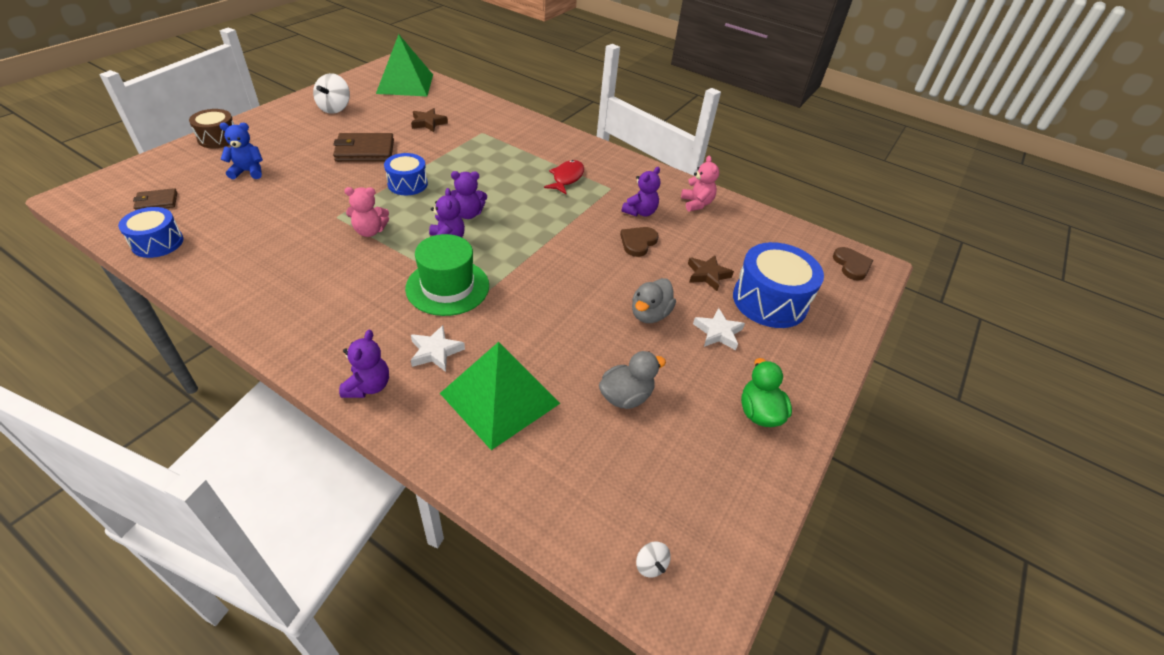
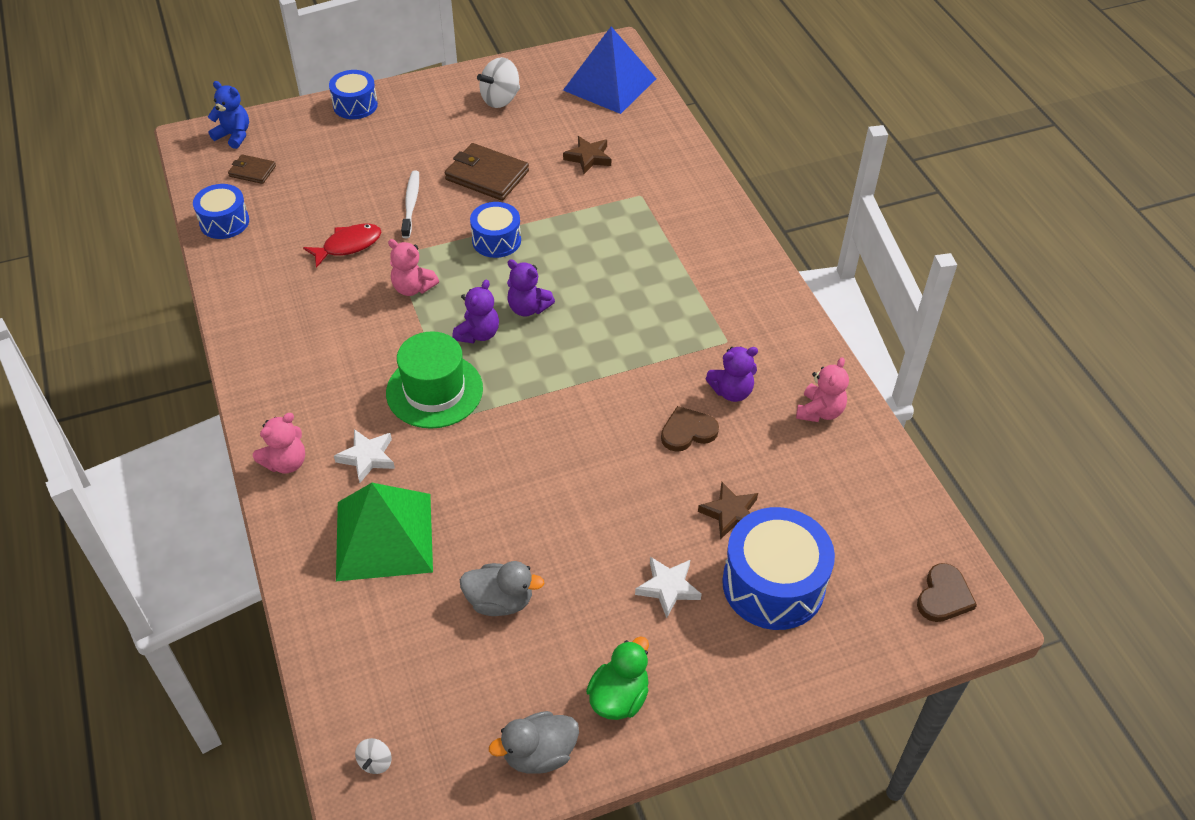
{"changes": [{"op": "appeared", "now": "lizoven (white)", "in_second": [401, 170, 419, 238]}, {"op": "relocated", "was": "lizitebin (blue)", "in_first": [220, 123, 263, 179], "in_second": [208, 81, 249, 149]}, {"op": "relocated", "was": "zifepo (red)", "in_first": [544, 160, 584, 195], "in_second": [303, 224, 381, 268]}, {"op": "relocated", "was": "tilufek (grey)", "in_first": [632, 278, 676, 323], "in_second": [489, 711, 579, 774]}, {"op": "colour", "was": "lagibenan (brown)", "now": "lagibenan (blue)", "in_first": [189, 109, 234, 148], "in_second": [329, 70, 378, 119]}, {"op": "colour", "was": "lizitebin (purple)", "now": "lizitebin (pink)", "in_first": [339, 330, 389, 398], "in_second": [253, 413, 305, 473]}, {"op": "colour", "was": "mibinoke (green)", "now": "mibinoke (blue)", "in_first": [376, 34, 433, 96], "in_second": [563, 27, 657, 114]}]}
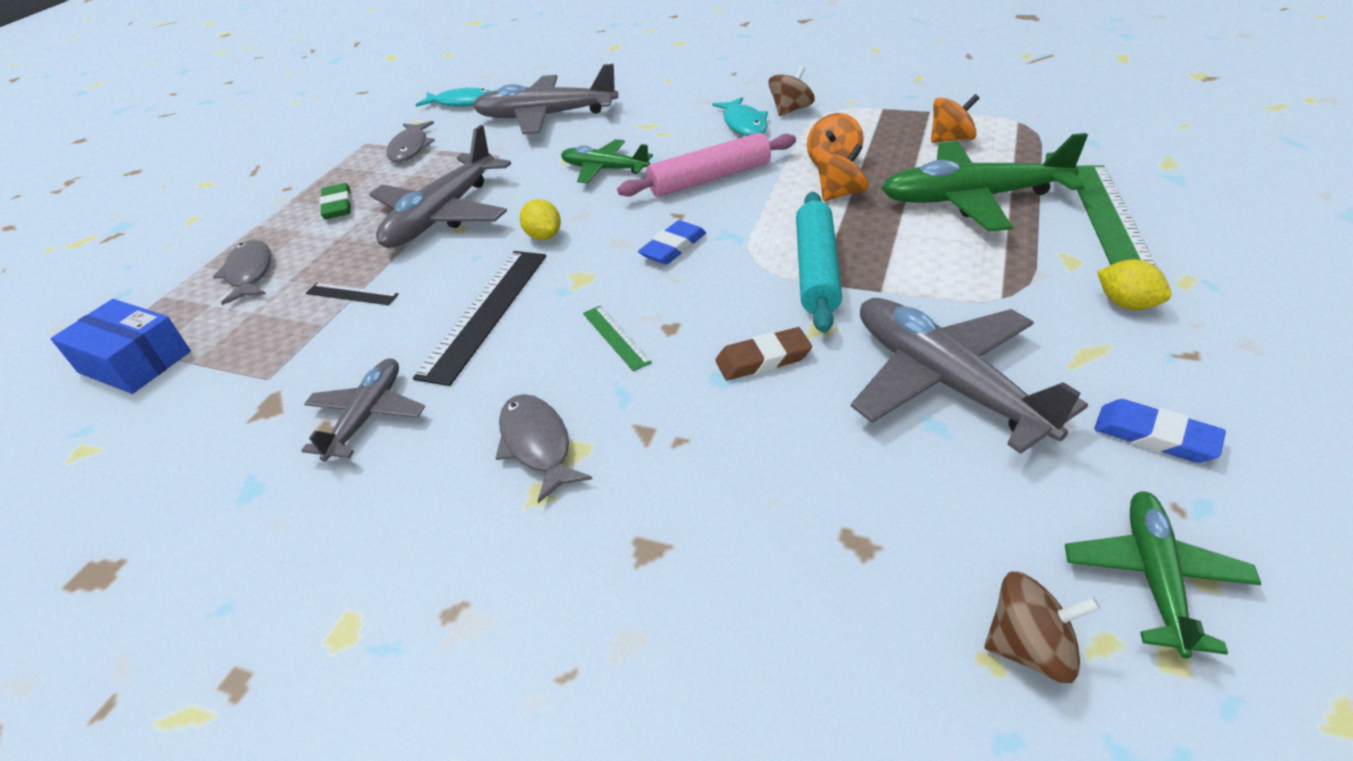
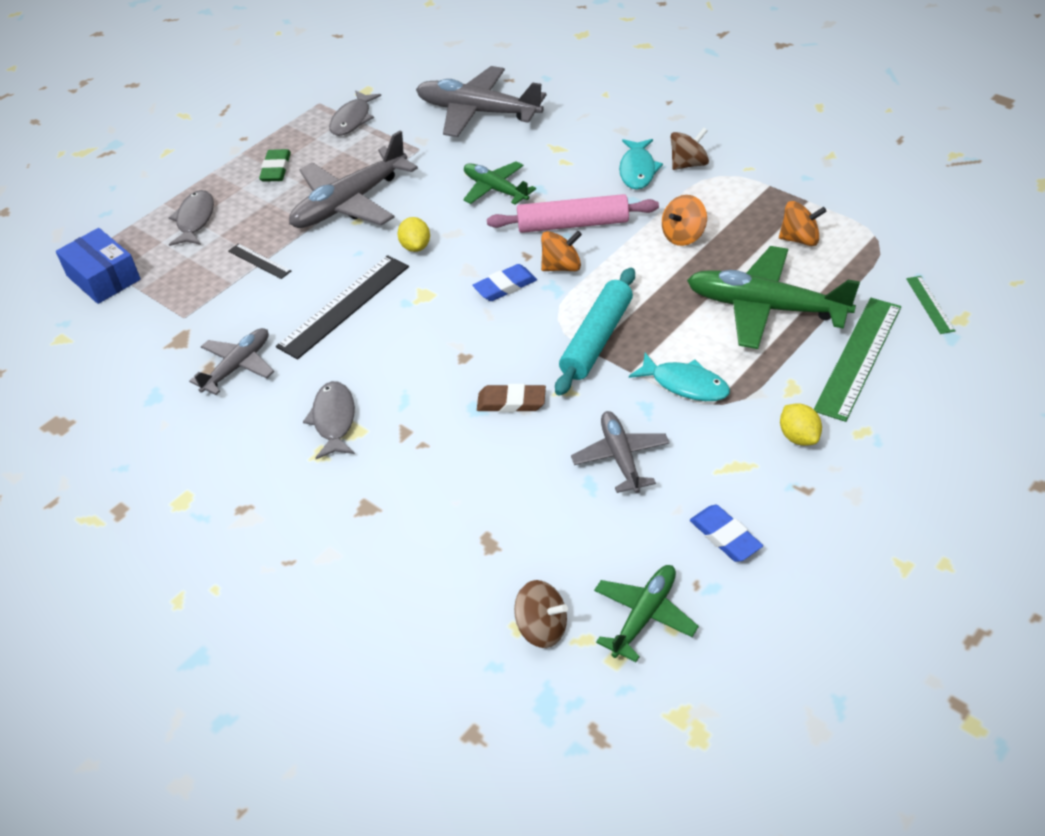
{"changes": [{"op": "relocated", "was": "zifepo (turquoise)", "in_first": [416, 87, 492, 107], "in_second": [629, 353, 730, 401]}, {"op": "relocated", "was": "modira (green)", "in_first": [583, 306, 652, 371], "in_second": [906, 276, 956, 334]}, {"op": "relocated", "was": "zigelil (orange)", "in_first": [816, 144, 869, 201], "in_second": [541, 231, 582, 271]}, {"op": "size", "was": "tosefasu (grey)", "in_first": [851, 298, 1088, 454], "in_second": [571, 411, 669, 493], "ratio": 0.59}]}
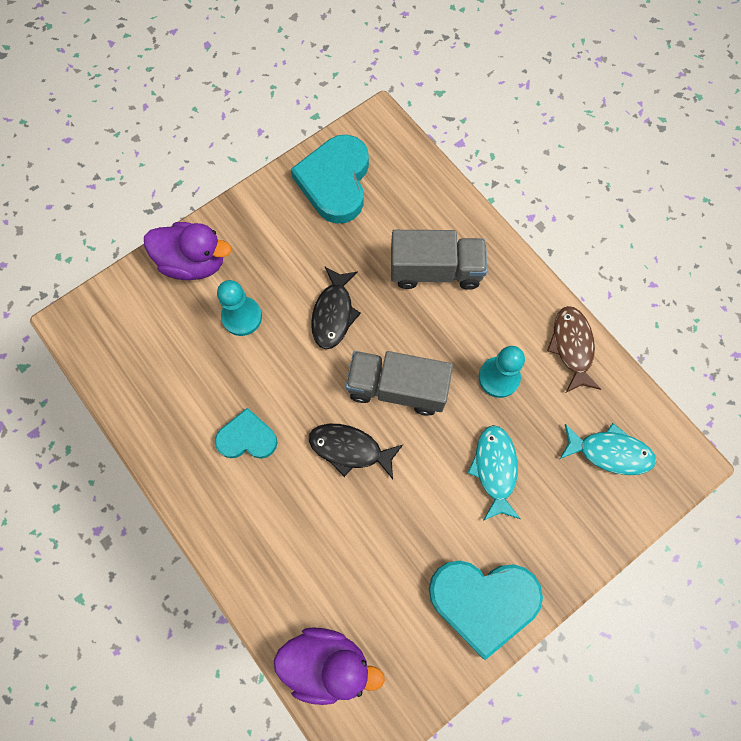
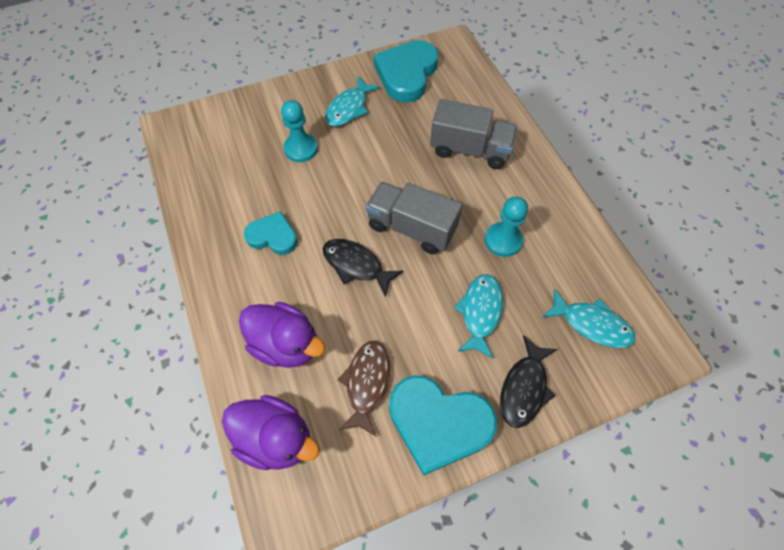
{"changes": [{"op": "appeared", "now": "zifepo (turquoise)", "in_second": [325, 77, 380, 126]}, {"op": "relocated", "was": "tilufek (purple)", "in_first": [144, 222, 231, 280], "in_second": [239, 302, 325, 368]}, {"op": "relocated", "was": "zifepo (black)", "in_first": [311, 267, 361, 349], "in_second": [500, 335, 557, 428]}, {"op": "relocated", "was": "zifepo (brown)", "in_first": [547, 306, 601, 393], "in_second": [338, 340, 390, 437]}]}
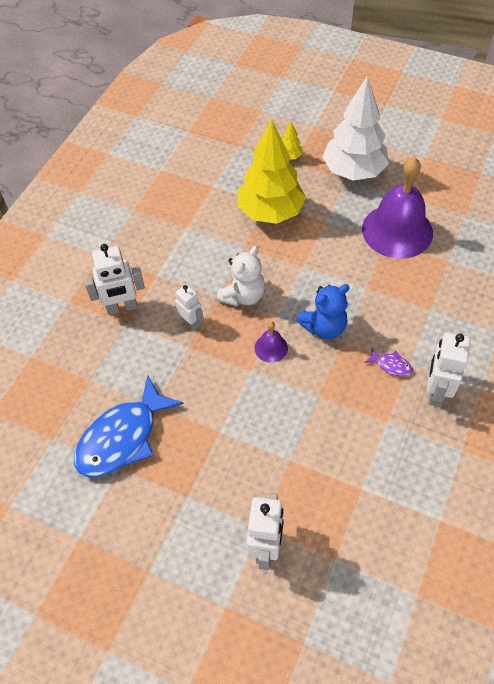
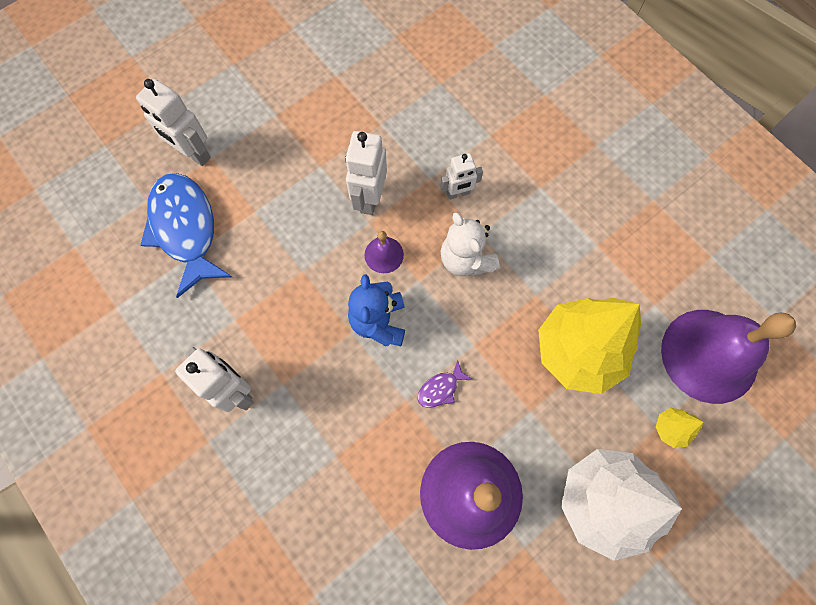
{"changes": [{"op": "appeared", "now": "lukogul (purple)", "in_second": [661, 310, 796, 404]}, {"op": "relocated", "was": "zifepo (blue)", "in_first": [74, 375, 184, 477], "in_second": [141, 173, 232, 298]}, {"op": "relocated", "was": "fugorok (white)", "in_first": [84, 244, 145, 315], "in_second": [345, 131, 387, 215]}, {"op": "relocated", "was": "zifepo (purple)", "in_first": [364, 347, 413, 376], "in_second": [418, 360, 472, 408]}]}
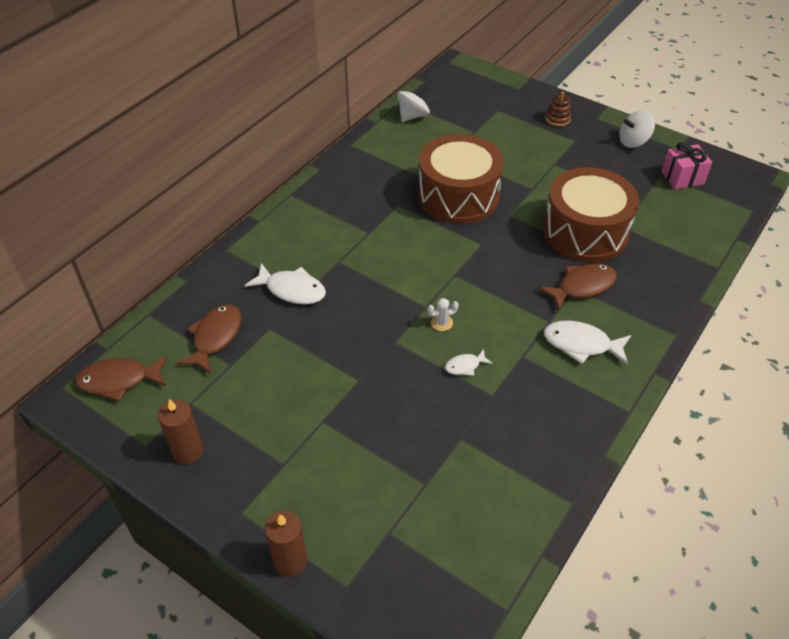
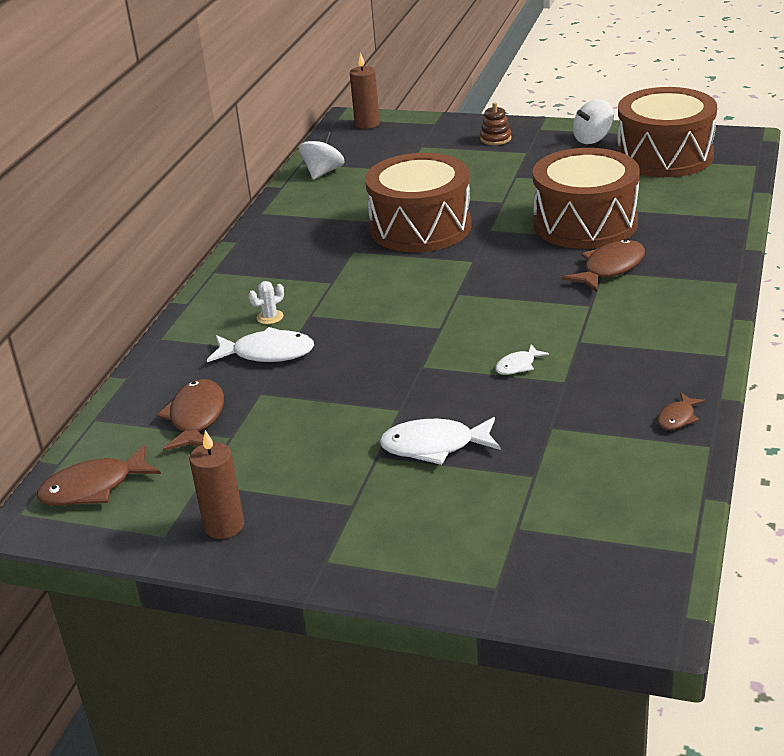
{"changes": [{"op": "appeared", "now": "zifepo (brown)", "in_second": [658, 392, 705, 430]}, {"op": "relocated", "was": "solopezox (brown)", "in_first": [265, 511, 308, 577], "in_second": [350, 53, 380, 129]}, {"op": "relocated", "was": "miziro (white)", "in_first": [427, 298, 459, 331], "in_second": [248, 281, 284, 324]}, {"op": "relocated", "was": "zifepo (white)", "in_first": [544, 321, 631, 365], "in_second": [380, 417, 501, 465]}, {"op": "exchanged", "was": "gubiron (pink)", "now": "lagibenan (brown)", "in_first": [661, 142, 712, 190], "in_second": [617, 87, 717, 177]}]}
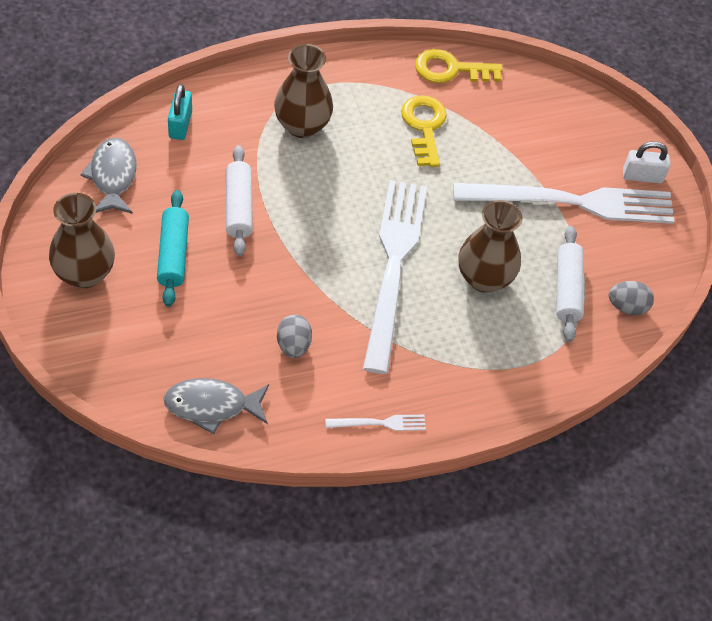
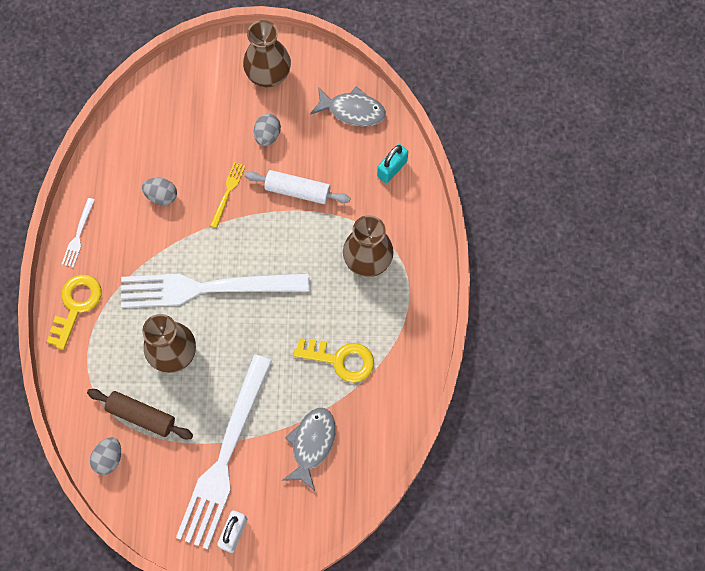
{"changes": [{"op": "appeared", "now": "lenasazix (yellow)", "in_second": [210, 162, 246, 228]}, {"op": "relocated", "was": "zifepo (grey)", "in_first": [163, 378, 269, 434], "in_second": [282, 408, 336, 491]}, {"op": "relocated", "was": "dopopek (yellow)", "in_first": [415, 49, 503, 83], "in_second": [47, 274, 101, 350]}, {"op": "exchanged", "was": "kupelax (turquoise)", "now": "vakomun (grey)", "in_first": [157, 190, 189, 307], "in_second": [254, 114, 281, 146]}, {"op": "colour", "was": "kupelax (white)", "now": "kupelax (brown)", "in_first": [556, 226, 584, 342], "in_second": [87, 389, 193, 439]}, {"op": "spun", "was": "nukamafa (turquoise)", "in_first": [168, 84, 192, 140], "in_second": [377, 144, 408, 183], "clockwise": -75}, {"op": "spun", "was": "lenasazix (white)", "in_first": [363, 180, 427, 374], "in_second": [121, 273, 309, 308], "clockwise": 150}]}
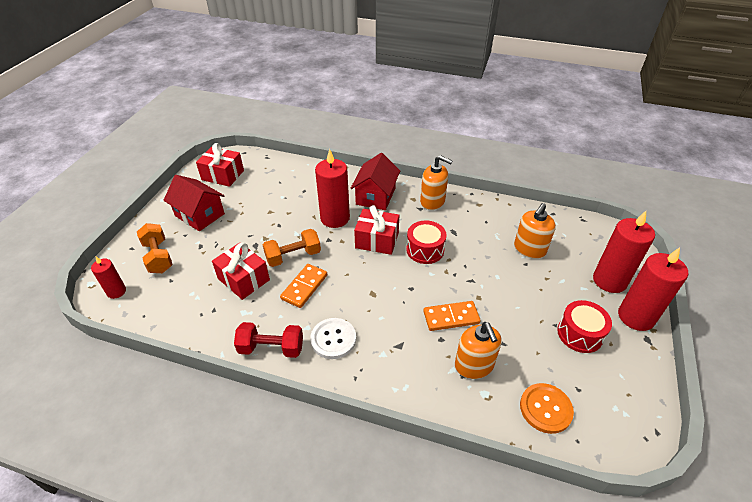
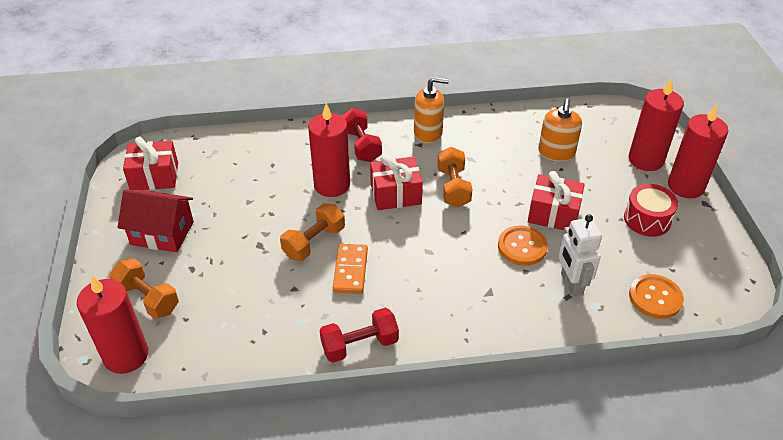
{"changes": [{"op": "missing", "was": "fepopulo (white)", "in_first": [310, 318, 356, 359]}, {"op": "relocated", "was": "gubiron (red)", "in_first": [212, 242, 270, 300], "in_second": [528, 171, 585, 230]}, {"op": "exchanged", "was": "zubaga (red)", "now": "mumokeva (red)", "in_first": [351, 153, 400, 210], "in_second": [342, 108, 382, 162]}, {"op": "exchanged", "was": "lagibenan (red)", "now": "mumokeva (orange)", "in_first": [406, 221, 447, 264], "in_second": [437, 147, 473, 207]}, {"op": "exchanged", "was": "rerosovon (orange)", "now": "fepopulo (orange)", "in_first": [423, 301, 481, 331], "in_second": [498, 225, 548, 266]}, {"op": "exchanged", "was": "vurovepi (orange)", "now": "fugorok (white)", "in_first": [455, 322, 502, 379], "in_second": [558, 214, 602, 297]}, {"op": "size", "was": "solopezox (red)", "in_first": [91, 257, 126, 299], "in_second": [77, 275, 148, 374], "ratio": 1.83}]}
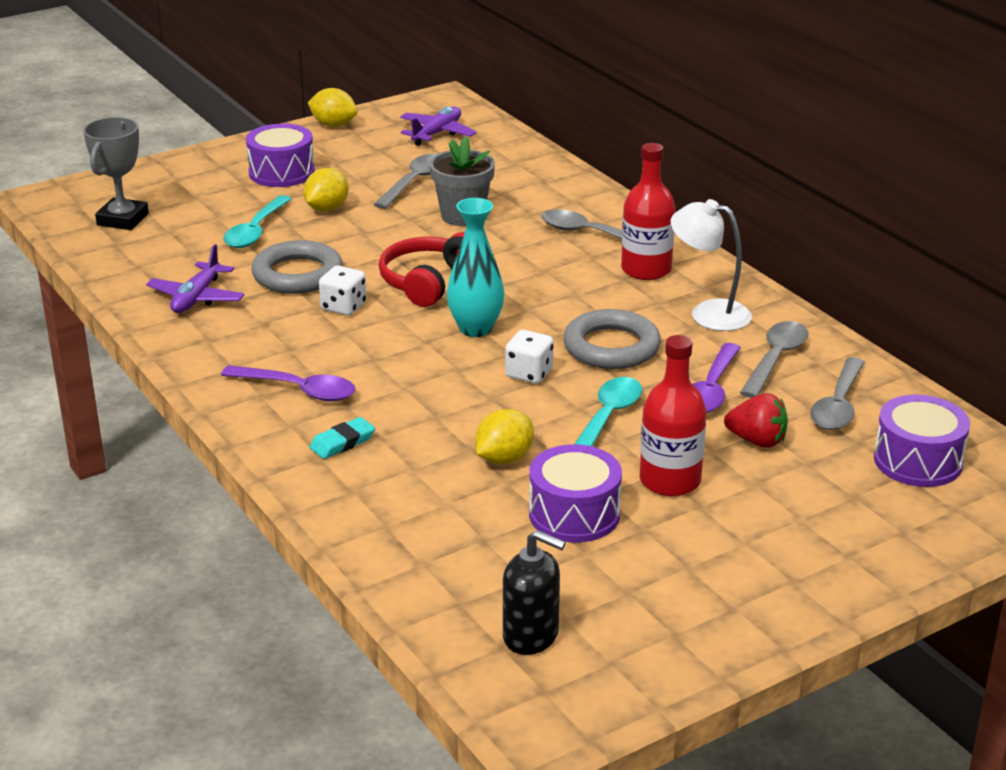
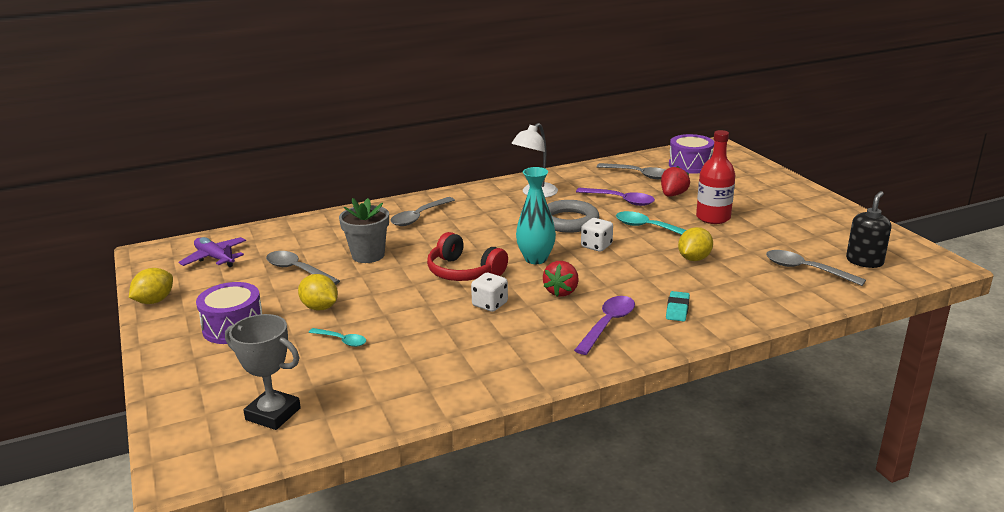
{"changes": [{"op": "missing", "was": "tosefasu (purple)", "in_first": [146, 244, 244, 313]}, {"op": "missing", "was": "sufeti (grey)", "in_first": [251, 240, 343, 294]}, {"op": "missing", "was": "lagibenan (purple)", "in_first": [529, 444, 622, 542]}, {"op": "missing", "was": "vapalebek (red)", "in_first": [621, 143, 675, 280]}, {"op": "appeared", "now": "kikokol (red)", "in_second": [543, 261, 579, 297]}, {"op": "relocated", "was": "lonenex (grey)", "in_first": [740, 321, 808, 398], "in_second": [766, 250, 866, 286]}, {"op": "spun", "was": "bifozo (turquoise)", "in_first": [309, 417, 375, 459], "in_second": [666, 291, 690, 321], "clockwise": 45}, {"op": "spun", "was": "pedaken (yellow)", "in_first": [475, 409, 534, 464], "in_second": [678, 227, 713, 261], "clockwise": 75}, {"op": "size", "was": "lonenex (turquoise)", "in_first": [223, 195, 292, 248], "in_second": [309, 328, 366, 347], "ratio": 0.61}]}
